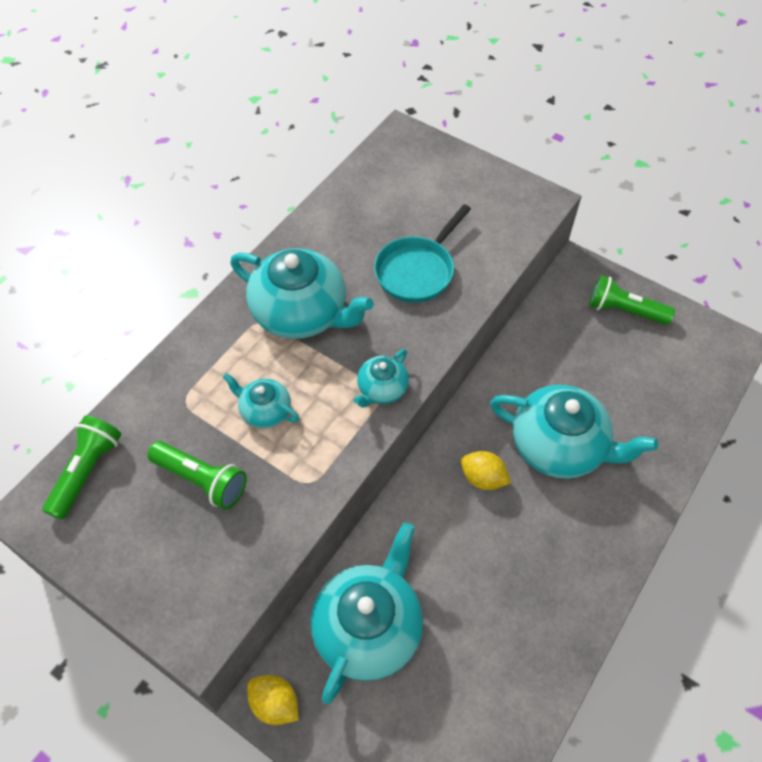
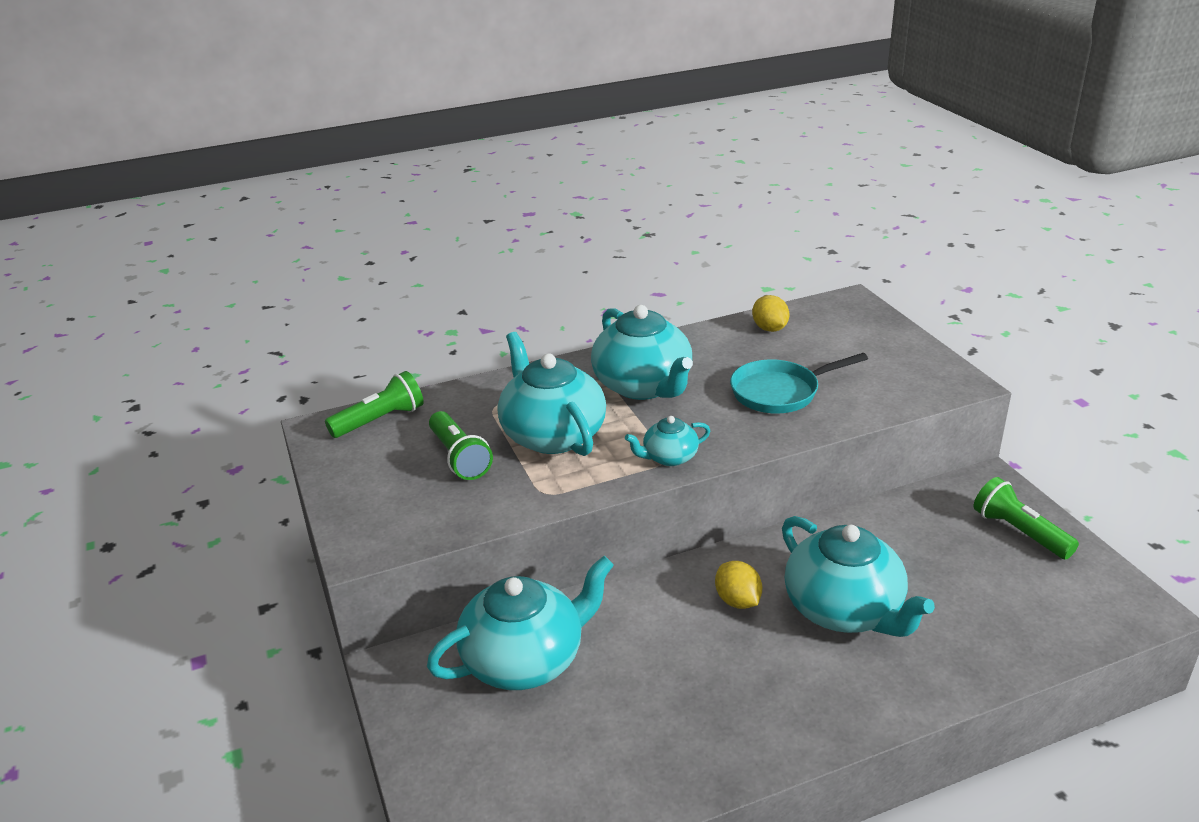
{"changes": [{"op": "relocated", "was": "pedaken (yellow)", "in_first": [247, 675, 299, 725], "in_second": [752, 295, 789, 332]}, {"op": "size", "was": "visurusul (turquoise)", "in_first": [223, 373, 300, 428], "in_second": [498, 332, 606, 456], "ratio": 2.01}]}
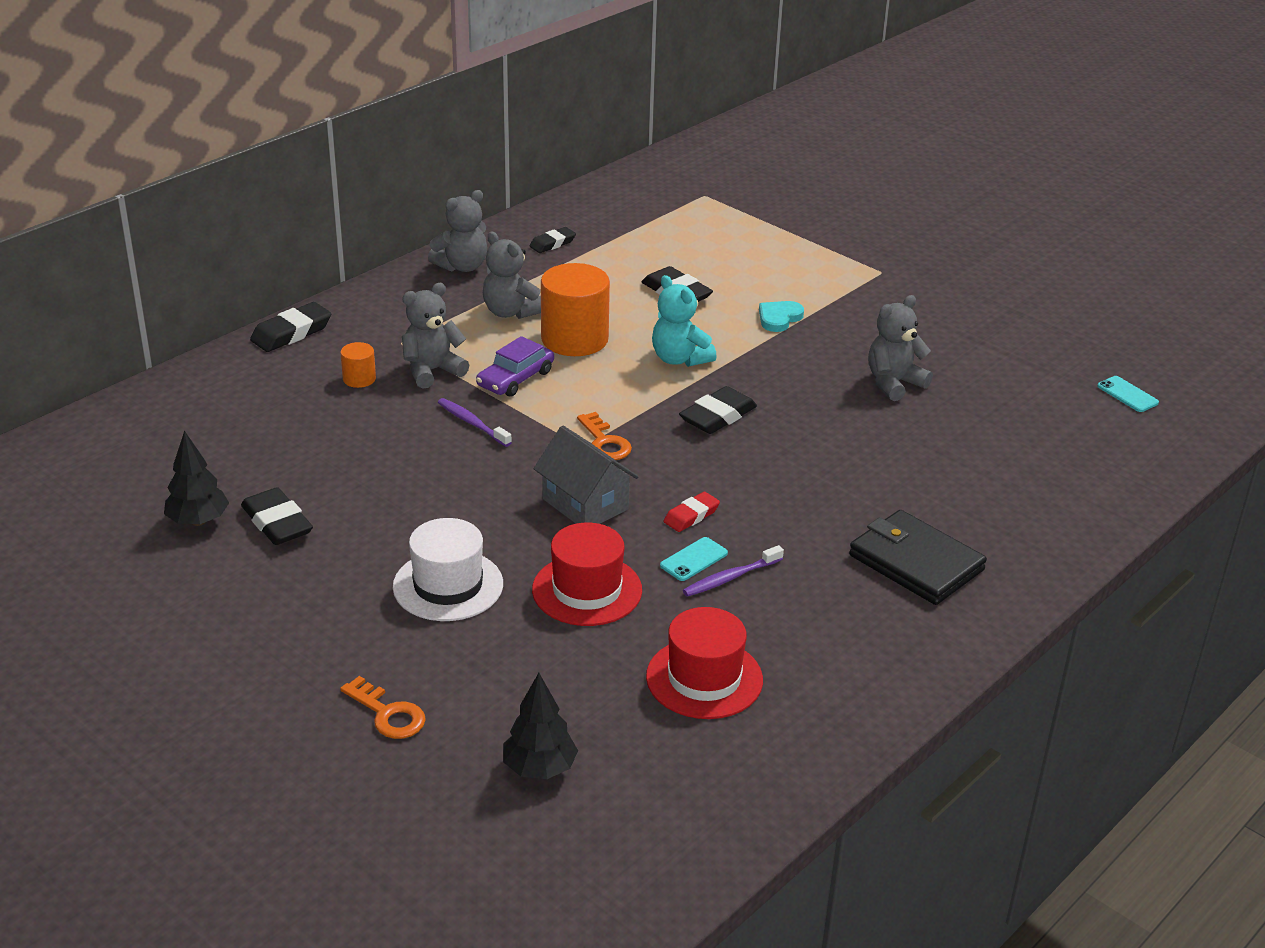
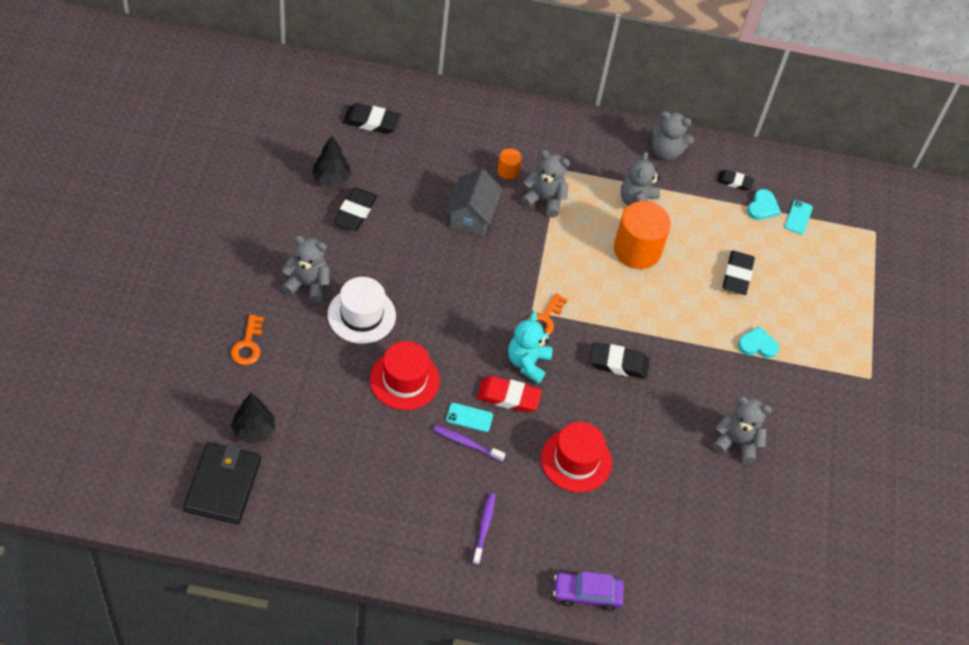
{"changes": [{"op": "appeared", "now": "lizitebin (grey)", "in_second": [282, 236, 330, 303]}, {"op": "appeared", "now": "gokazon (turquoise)", "in_second": [747, 189, 781, 220]}, {"op": "relocated", "was": "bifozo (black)", "in_first": [250, 302, 331, 352], "in_second": [343, 103, 401, 134]}, {"op": "relocated", "was": "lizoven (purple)", "in_first": [438, 398, 512, 447], "in_second": [473, 493, 496, 565]}, {"op": "relocated", "was": "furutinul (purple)", "in_first": [476, 336, 554, 397], "in_second": [553, 571, 624, 611]}, {"op": "relocated", "was": "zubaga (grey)", "in_first": [534, 426, 638, 524], "in_second": [446, 169, 503, 237]}, {"op": "relocated", "was": "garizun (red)", "in_first": [646, 607, 763, 719], "in_second": [541, 422, 612, 492]}, {"op": "relocated", "was": "lizitebin (turquoise)", "in_first": [652, 275, 717, 367], "in_second": [508, 312, 553, 383]}, {"op": "relocated", "was": "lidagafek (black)", "in_first": [849, 510, 987, 605], "in_second": [183, 442, 261, 524]}, {"op": "relocated", "was": "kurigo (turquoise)", "in_first": [1097, 376, 1159, 412], "in_second": [785, 200, 813, 235]}, {"op": "size", "was": "bifozo (red)", "in_first": [664, 492, 720, 532], "in_second": [477, 376, 542, 412], "ratio": 1.58}]}
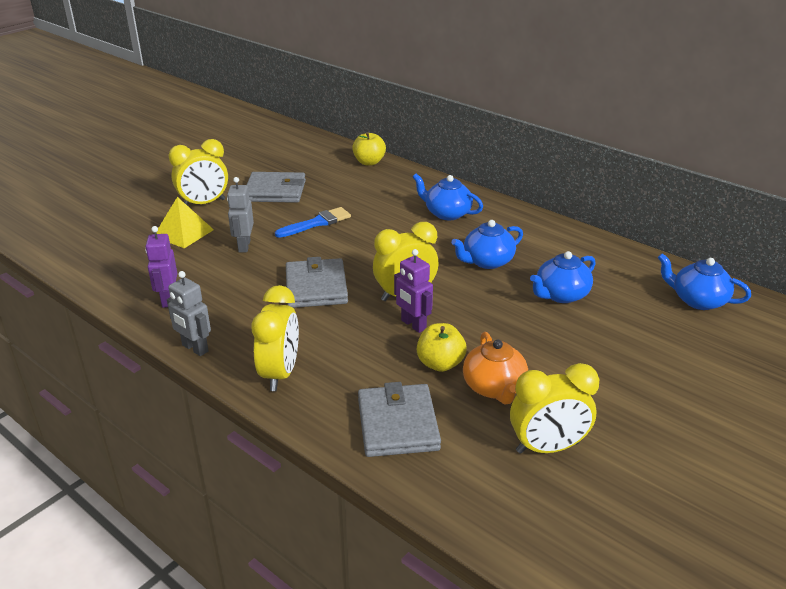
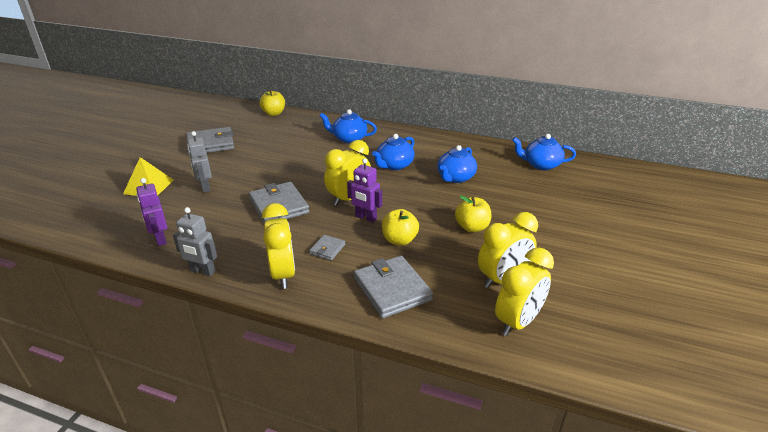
{"changes": [{"op": "missing", "was": "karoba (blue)", "in_first": [275, 207, 351, 238]}, {"op": "missing", "was": "visurusul (orange)", "in_first": [463, 332, 528, 404]}, {"op": "appeared", "now": "lidagafek (grey)", "in_second": [309, 235, 345, 261]}, {"op": "appeared", "now": "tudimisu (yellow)", "in_second": [455, 196, 491, 232]}, {"op": "relocated", "was": "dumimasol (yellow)", "in_first": [169, 139, 228, 206], "in_second": [495, 247, 554, 336]}]}
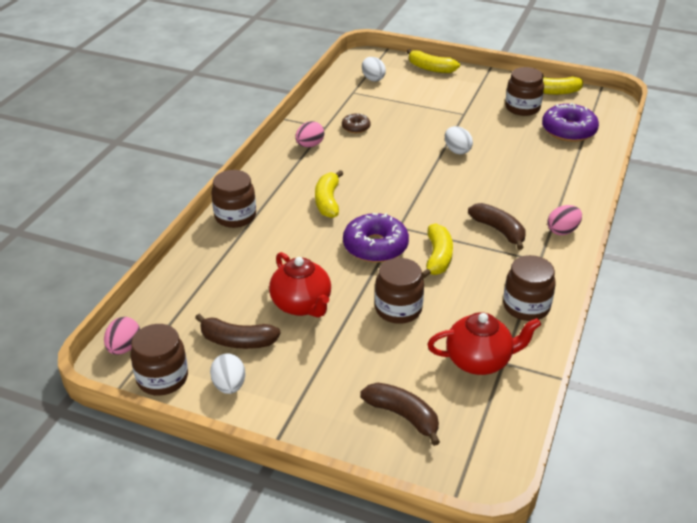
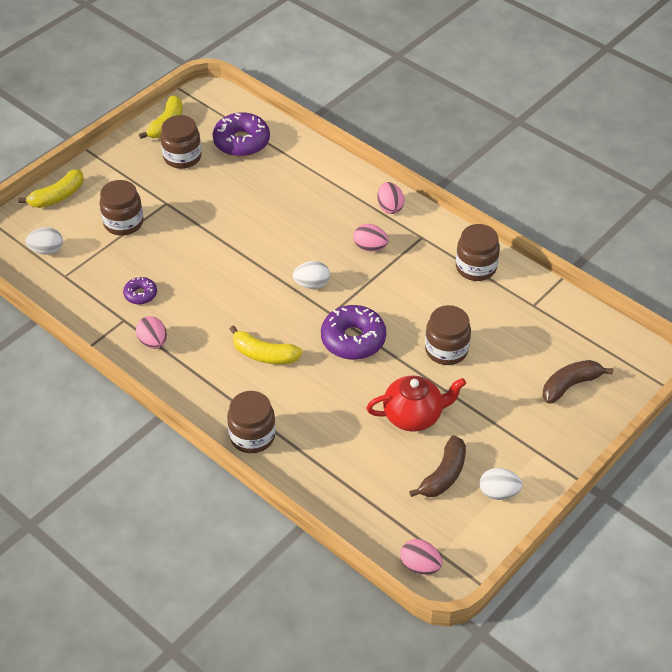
{"changes": [{"op": "missing", "was": "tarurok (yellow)", "in_first": [422, 224, 453, 278]}, {"op": "missing", "was": "visurusul (red)", "in_first": [427, 312, 541, 375]}, {"op": "relocated", "was": "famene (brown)", "in_first": [130, 324, 188, 396], "in_second": [99, 180, 143, 235]}, {"op": "relocated", "was": "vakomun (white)", "in_first": [445, 126, 473, 155], "in_second": [293, 261, 330, 289]}, {"op": "exchanged", "was": "tarurok (brown)", "now": "vakomun (pink)", "in_first": [468, 203, 525, 250], "in_second": [354, 224, 389, 251]}, {"op": "colour", "was": "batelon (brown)", "now": "batelon (purple)", "in_first": [342, 113, 371, 133], "in_second": [123, 277, 157, 305]}]}
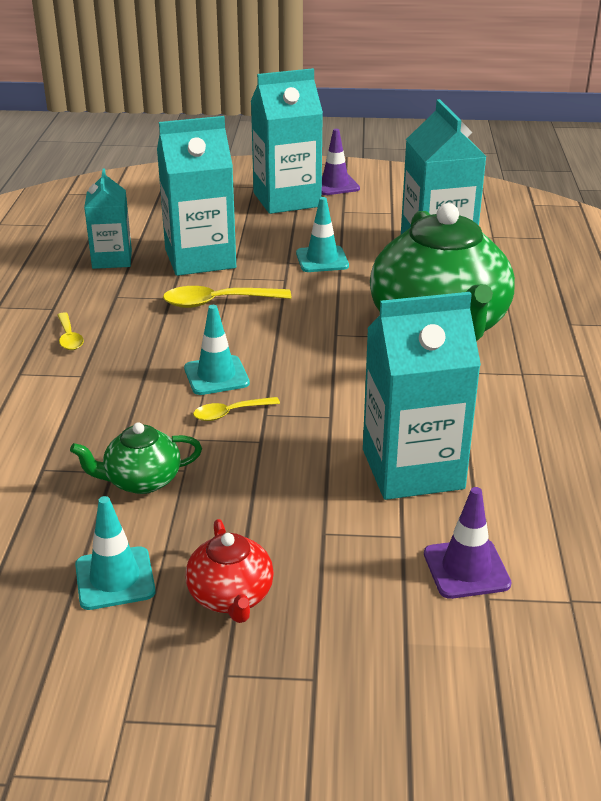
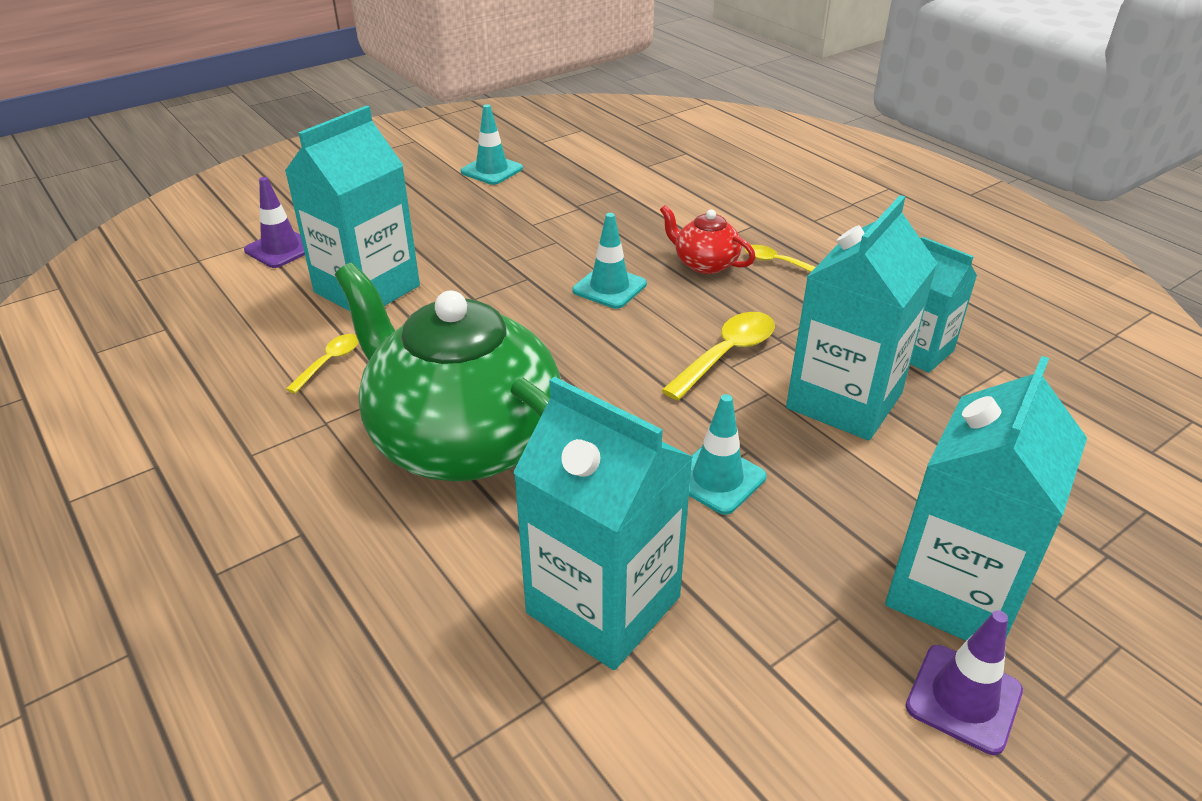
{"changes": [{"op": "missing", "was": "visurusul (green)", "in_first": [70, 422, 202, 494]}, {"op": "relocated", "was": "visurusul (red)", "in_first": [185, 519, 274, 623], "in_second": [660, 205, 756, 274]}, {"op": "relocated", "was": "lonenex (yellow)", "in_first": [193, 397, 280, 421], "in_second": [286, 334, 359, 393]}]}
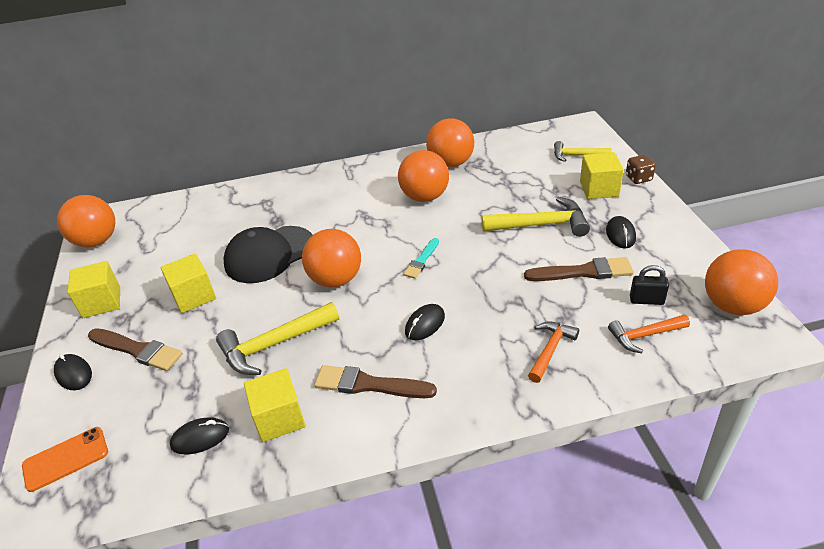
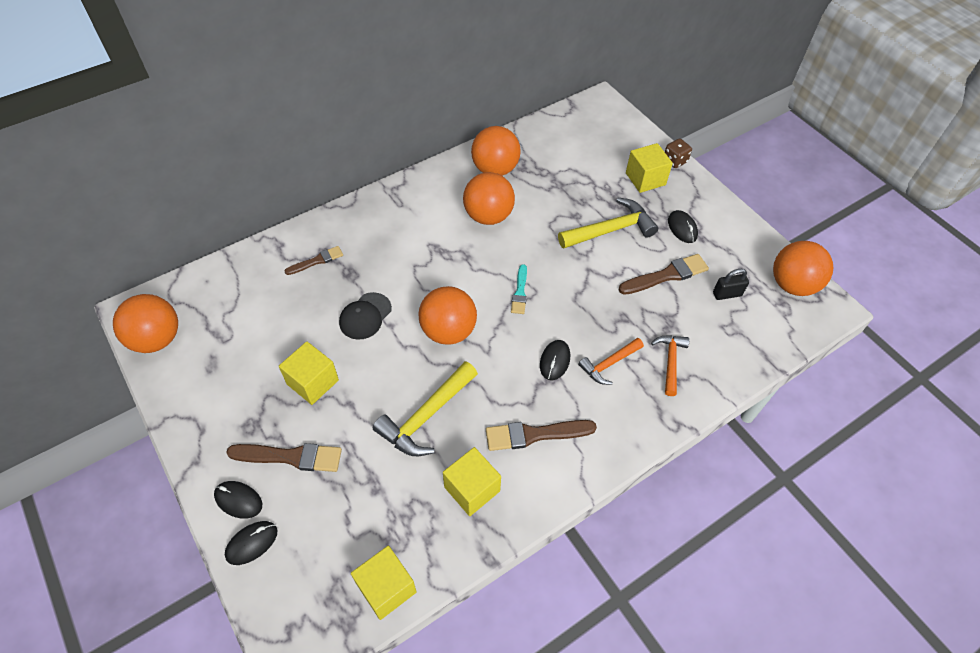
{"changes": [{"op": "missing", "was": "kurigo (orange)", "in_first": [22, 427, 108, 492]}, {"op": "missing", "was": "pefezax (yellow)", "in_first": [554, 141, 612, 162]}, {"op": "appeared", "now": "karoba (brown)", "in_second": [285, 246, 343, 275]}, {"op": "relocated", "was": "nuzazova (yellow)", "in_first": [67, 261, 120, 318], "in_second": [351, 546, 417, 620]}, {"op": "relocated", "was": "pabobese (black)", "in_first": [170, 417, 229, 455], "in_second": [225, 521, 277, 565]}, {"op": "relocated", "was": "pefezax (orange)", "in_first": [608, 315, 690, 353], "in_second": [578, 338, 644, 385]}, {"op": "size", "was": "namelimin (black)", "in_first": [224, 226, 312, 283], "in_second": [339, 292, 392, 340], "ratio": 0.6}]}
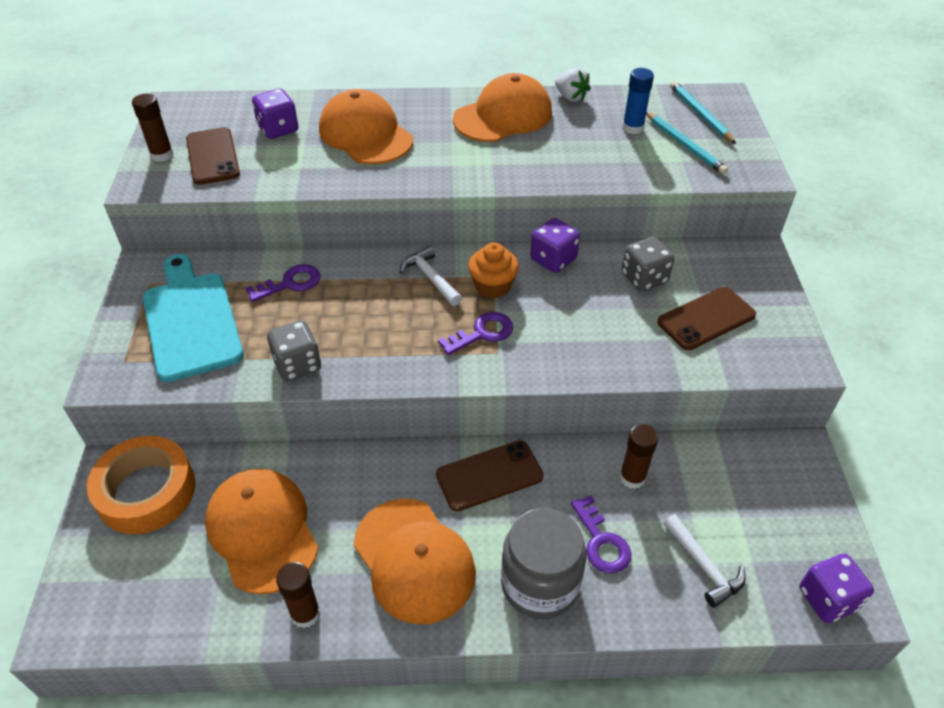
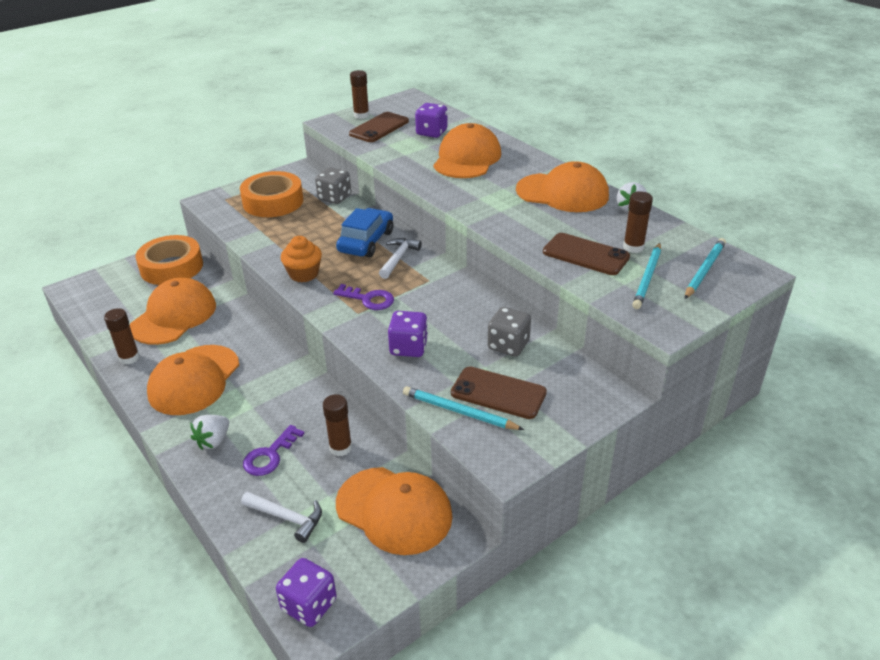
{"changes": [{"op": "missing", "was": "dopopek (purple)", "in_first": [246, 264, 321, 302]}, {"op": "appeared", "now": "furutinul (blue)", "in_second": [336, 208, 393, 257]}, {"op": "appeared", "now": "namelimin (orange)", "in_second": [336, 467, 453, 555]}, {"op": "appeared", "now": "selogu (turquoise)", "in_second": [403, 386, 524, 430]}, {"op": "relocated", "was": "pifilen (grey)", "in_first": [267, 320, 321, 381], "in_second": [315, 167, 351, 204]}, {"op": "relocated", "was": "kurigo (brown)", "in_first": [436, 440, 543, 512], "in_second": [543, 233, 630, 275]}, {"op": "relocated", "was": "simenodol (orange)", "in_first": [468, 242, 519, 298], "in_second": [281, 236, 322, 283]}, {"op": "relocated", "was": "pifilen (purple)", "in_first": [530, 218, 580, 273], "in_second": [388, 311, 428, 357]}, {"op": "exchanged", "was": "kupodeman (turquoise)", "now": "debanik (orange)", "in_first": [143, 254, 244, 382], "in_second": [240, 171, 303, 217]}, {"op": "exchanged", "was": "famene (grey)", "now": "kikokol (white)", "in_first": [501, 508, 587, 619], "in_second": [190, 415, 229, 450]}, {"op": "colour", "was": "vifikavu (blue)", "now": "vifikavu (brown)", "in_first": [622, 68, 654, 134], "in_second": [623, 191, 653, 253]}, {"op": "spun", "was": "pefezax (white)", "in_first": [664, 514, 746, 608], "in_second": [241, 492, 322, 543], "clockwise": -90}]}
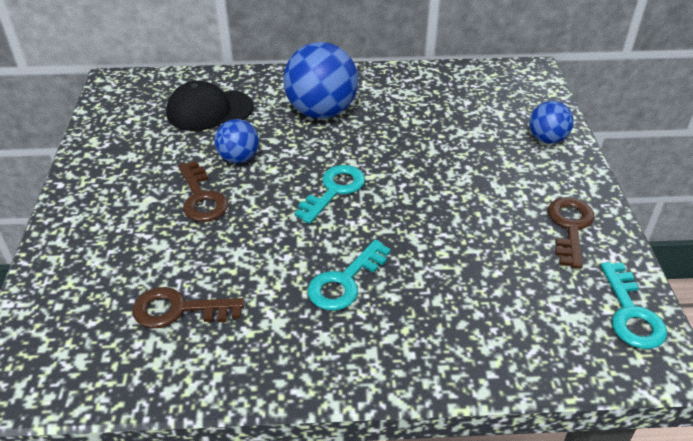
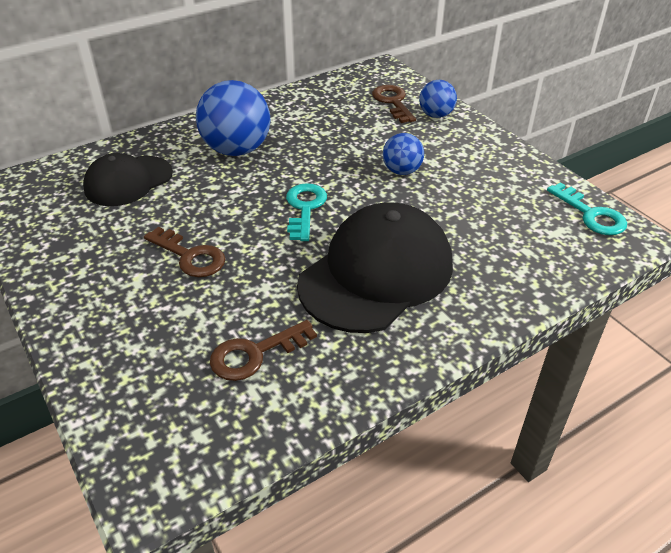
{"changes": [{"op": "relocated", "was": "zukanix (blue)", "in_first": [214, 119, 259, 163], "in_second": [383, 133, 424, 175]}, {"op": "relocated", "was": "dopopek (brown)", "in_first": [548, 197, 594, 269], "in_second": [372, 85, 416, 123]}, {"op": "exchanged", "was": "dopopek (turquoise)", "now": "namelimin (black)", "in_first": [308, 240, 391, 311], "in_second": [297, 202, 453, 333]}]}
